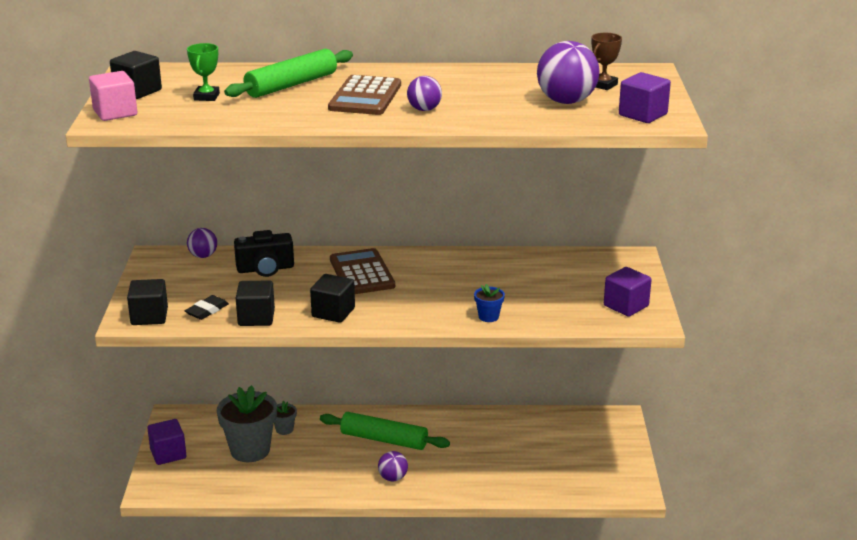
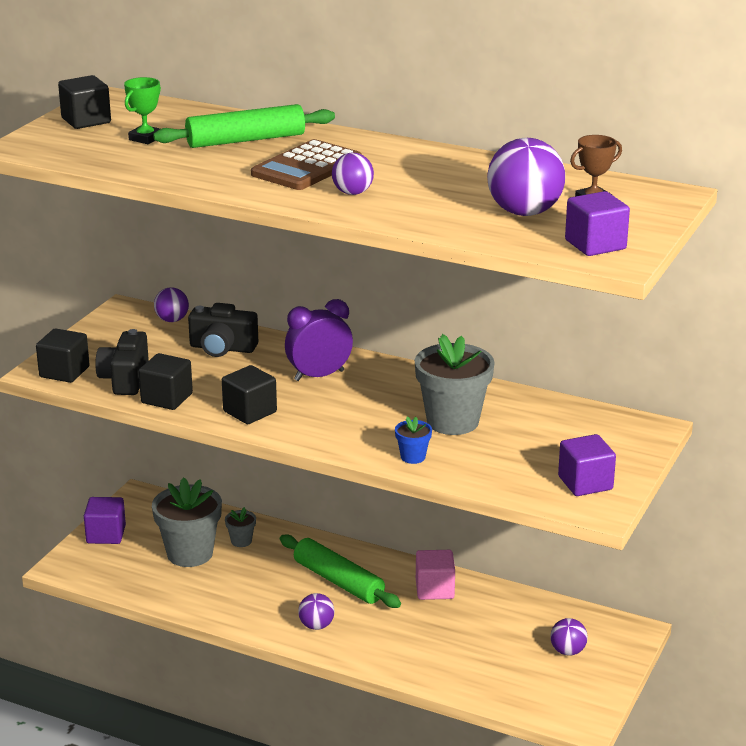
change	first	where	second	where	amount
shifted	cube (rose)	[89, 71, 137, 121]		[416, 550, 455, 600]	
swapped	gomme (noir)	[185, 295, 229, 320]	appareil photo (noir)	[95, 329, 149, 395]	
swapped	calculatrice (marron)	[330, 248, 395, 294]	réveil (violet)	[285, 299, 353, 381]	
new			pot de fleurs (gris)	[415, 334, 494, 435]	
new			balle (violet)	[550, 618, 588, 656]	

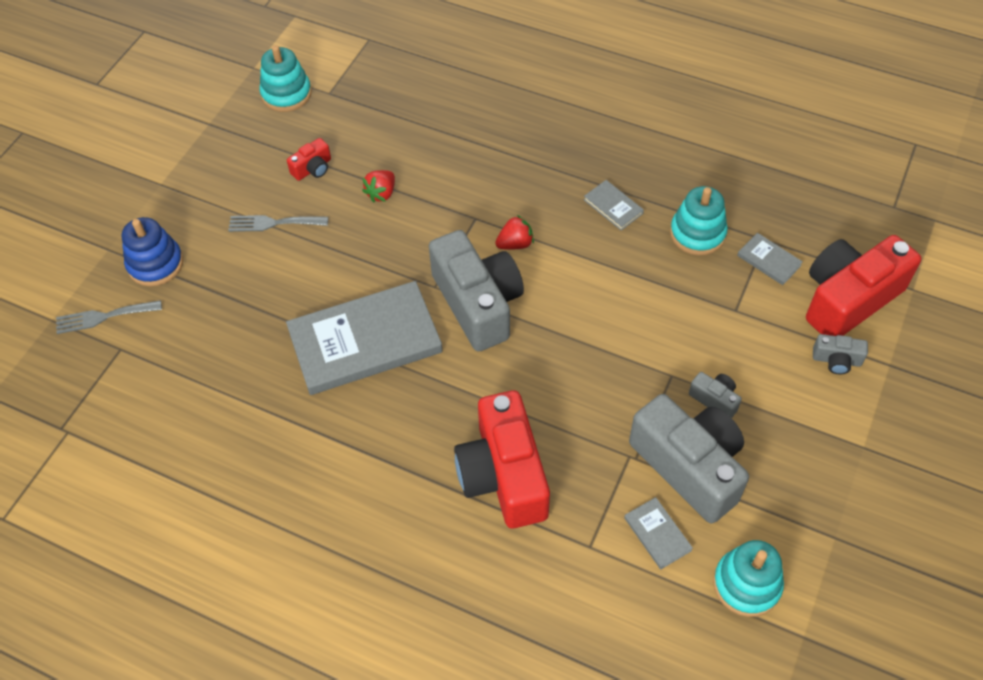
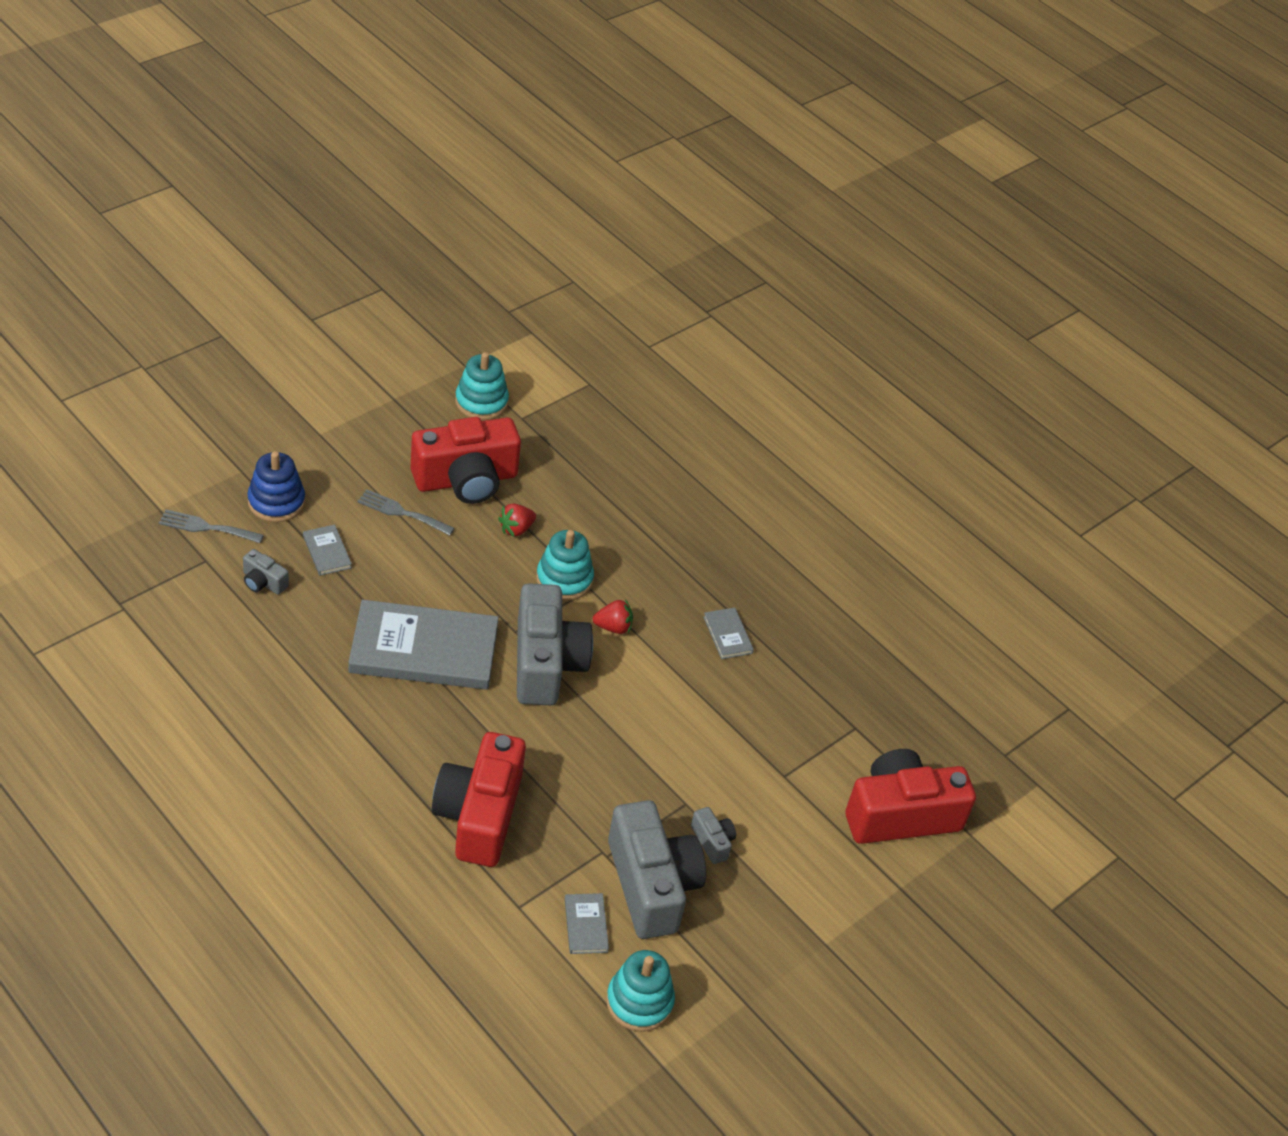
change	first	where	second	where	amount
scaled	appareil photo (rouge)	[287, 138, 331, 181]		[410, 417, 521, 504]	x2.33
shifted	jouet à empiler (turquoise)	[670, 186, 728, 255]		[536, 530, 594, 600]	
shifted	livre (gris)	[737, 233, 803, 285]		[303, 525, 352, 576]	
shifted	appareil photo (gris)	[813, 334, 868, 374]		[243, 549, 289, 595]	

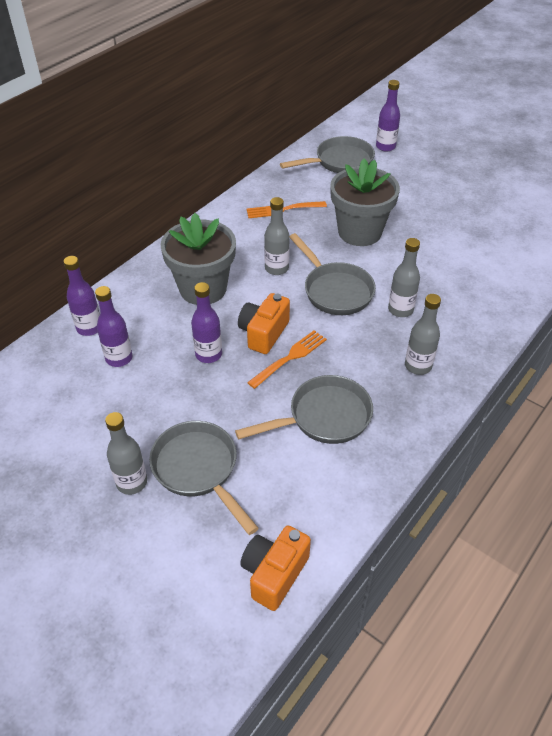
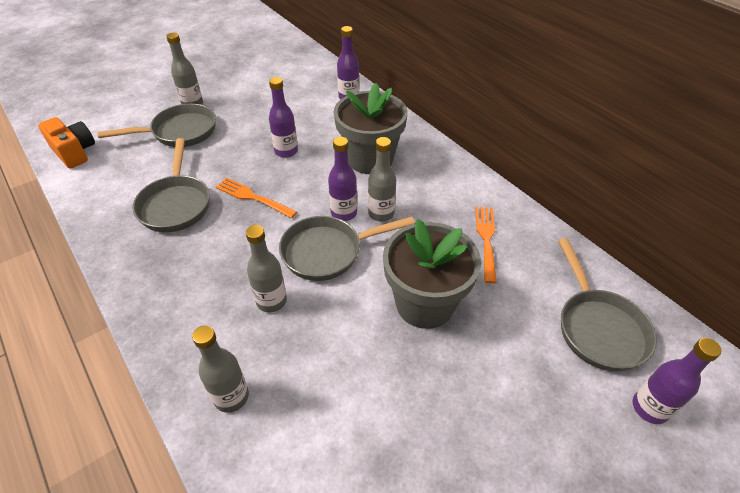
change	first	where	second	where	amount
shifted	bouteille (violet)	[95, 286, 133, 367]		[328, 137, 357, 221]	
gone	appareil photo (orange)	[238, 293, 290, 354]			
rotated	fourchette (orange)	[247, 330, 327, 389]		[216, 178, 297, 218]	150 degrees clockwise
shifted	bouteille (gris)	[405, 294, 441, 375]		[192, 325, 249, 413]	

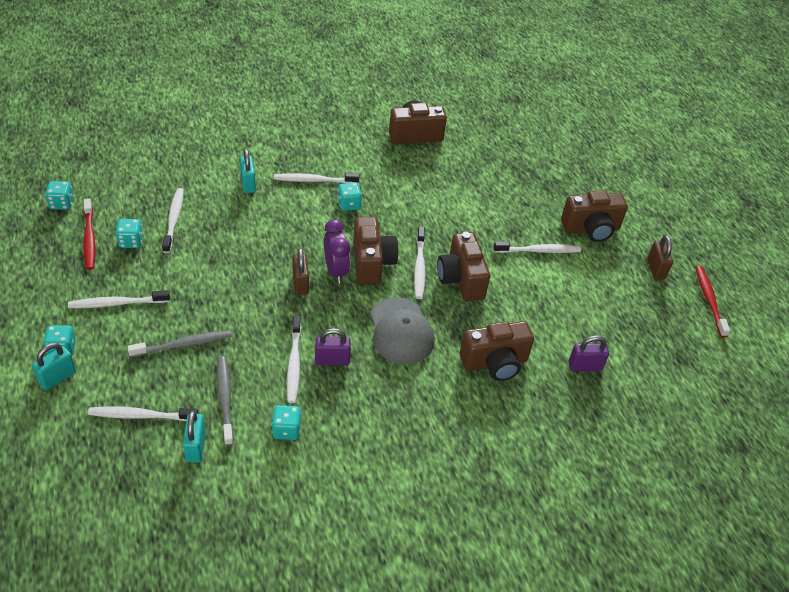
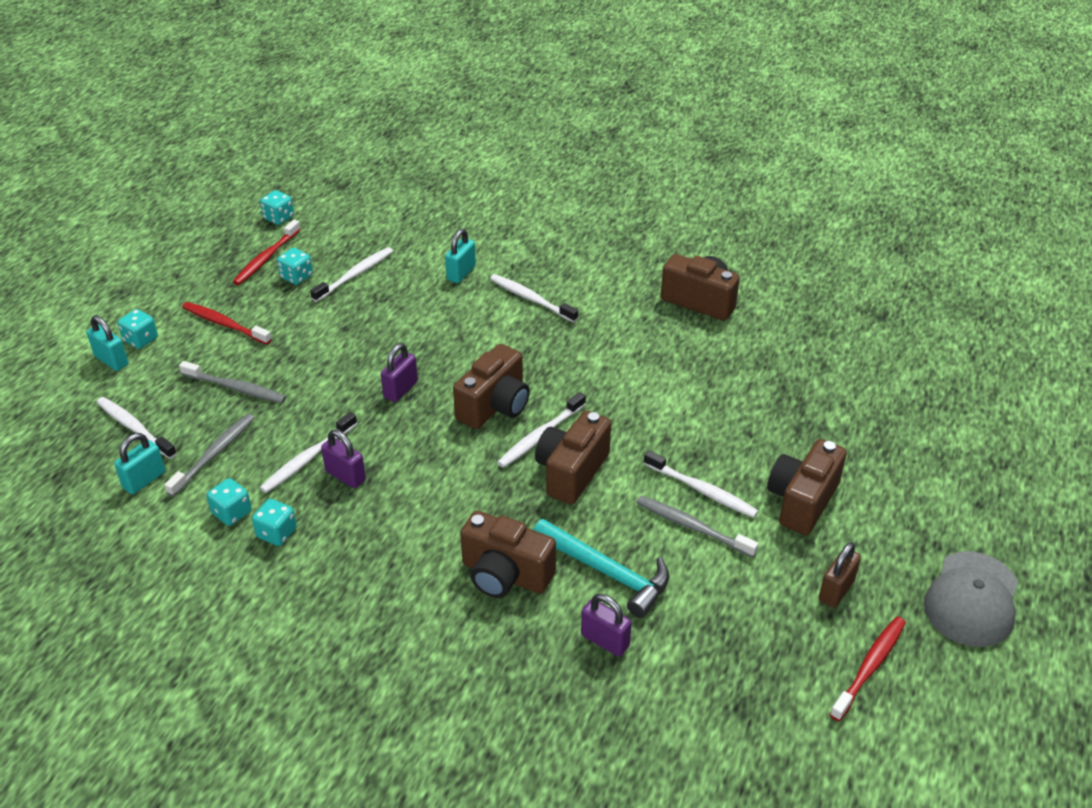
change	first	where	second	where	amount
rotated	cadenas (turquoise)	[32, 343, 76, 390]		[87, 315, 128, 371]	45 degrees clockwise
repainted	brosse à dents (blanc)	[68, 290, 170, 308]	brosse à dents (rouge)	[182, 302, 272, 345]	
repainted	cadenas (marron)	[293, 248, 309, 295]	cadenas (violet)	[381, 343, 418, 402]	
gone	réveil (violet)	[324, 219, 350, 283]			
shifted	dé (turquoise)	[337, 182, 362, 211]		[252, 499, 297, 546]	
shifted	casquette (gris)	[370, 297, 435, 364]		[924, 551, 1018, 647]	
rotated	appareil photo (marron)	[561, 190, 628, 242]		[767, 439, 847, 535]	90 degrees clockwise
new			marteau (turquoise)	[533, 519, 669, 618]	
new			brosse à dents (gris)	[636, 496, 759, 557]	

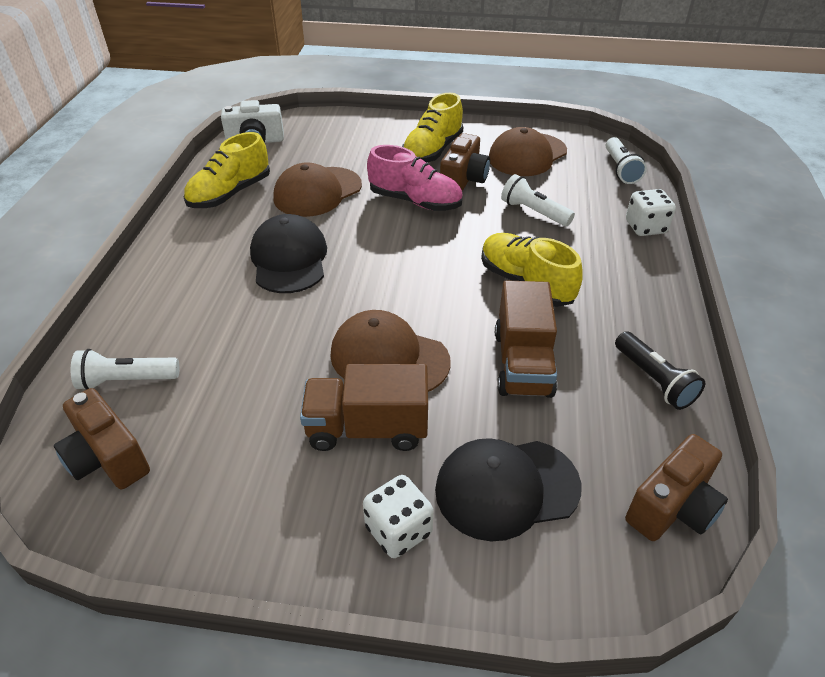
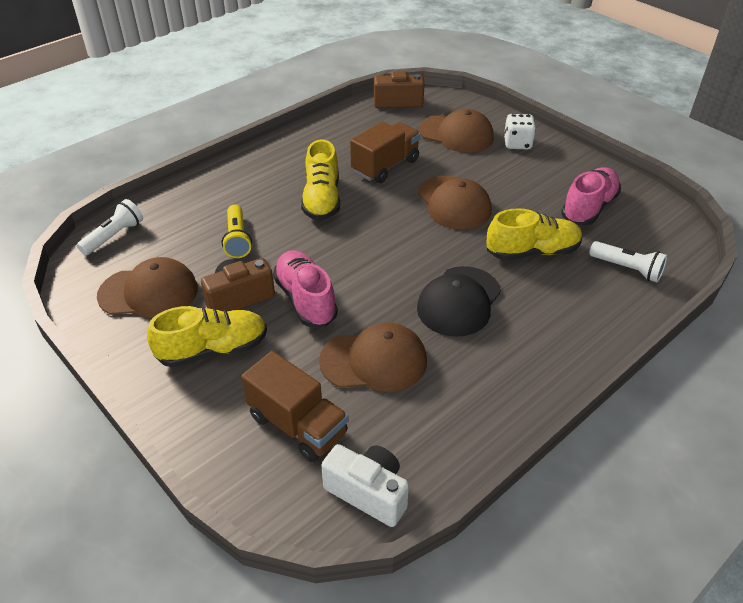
change	first	where	second	where	amount
gone	appareil photo (marron)	[54, 388, 150, 489]			
shifted	chaussure (jaune)	[184, 132, 270, 208]		[486, 208, 582, 260]	
shifted	camion (marron)	[300, 364, 428, 451]		[241, 351, 349, 463]	
repainted	casquette (noir)	[435, 438, 582, 541]	casquette (marron)	[419, 109, 494, 153]	
repainted	lampe de poche (blanc)	[501, 174, 575, 226]	lampe de poche (jaune)	[222, 204, 252, 258]	
gone	lampe de poche (noir)	[615, 331, 705, 410]			
gone	dé (blanc)	[626, 189, 676, 236]			
new			chaussure (rose)	[561, 167, 621, 226]	

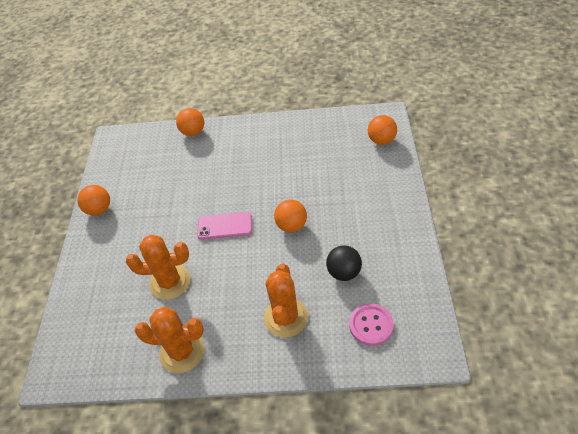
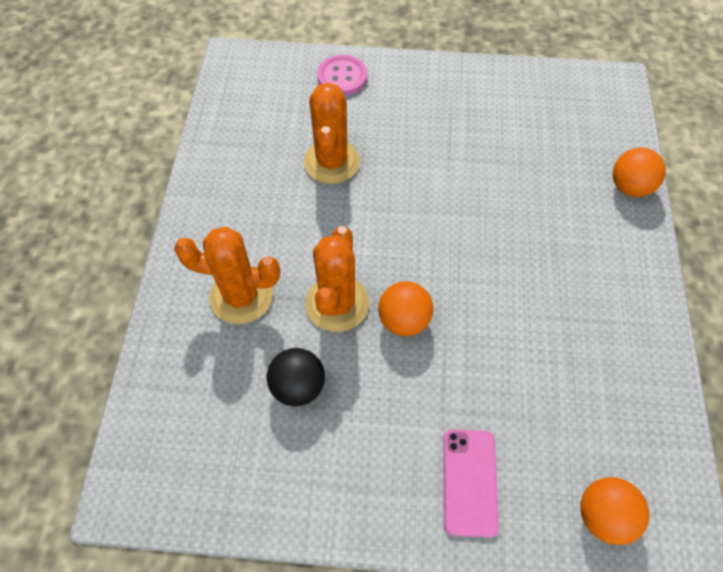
change	first	where	second	where	amount
gone	balle (orange)	[77, 185, 110, 216]			
shifted	cactus (orange)	[134, 306, 204, 373]		[305, 226, 369, 332]	
shifted	téléphone (rose)	[197, 212, 252, 240]		[444, 429, 499, 538]	
shifted	bouton (rose)	[349, 303, 394, 346]		[317, 55, 367, 95]	

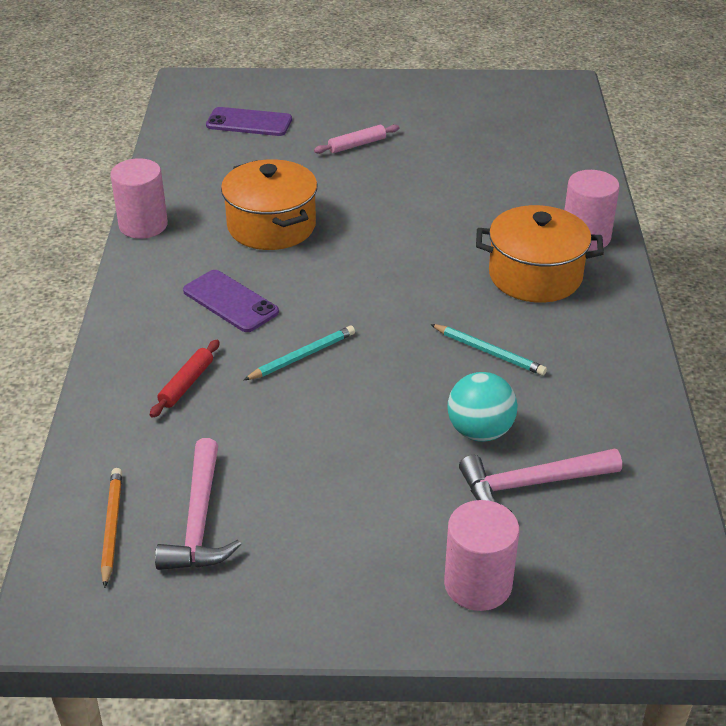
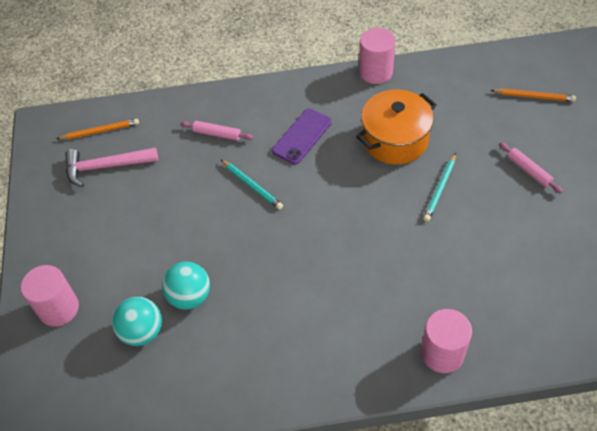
change	first	where	second	where	amount
repainted	rouleau à pâtisserie (rouge)	[150, 340, 220, 418]	rouleau à pâtisserie (rose)	[180, 121, 253, 141]	
swapped	téléphone (violet)	[206, 107, 292, 136]	crayon (orange)	[490, 89, 576, 102]	
shifted	crayon (turquoise)	[430, 324, 547, 376]		[423, 153, 456, 221]	
swapped	marteau (rose)	[459, 449, 622, 512]	balle (turquoise)	[112, 297, 162, 346]	
gone	marmite (orange)	[476, 205, 604, 303]			

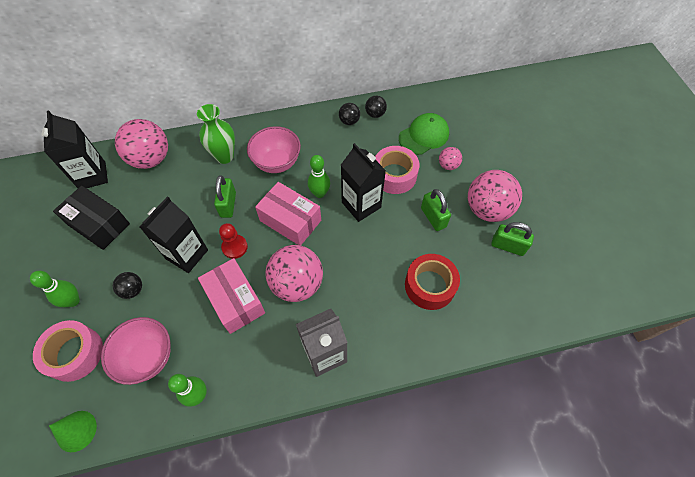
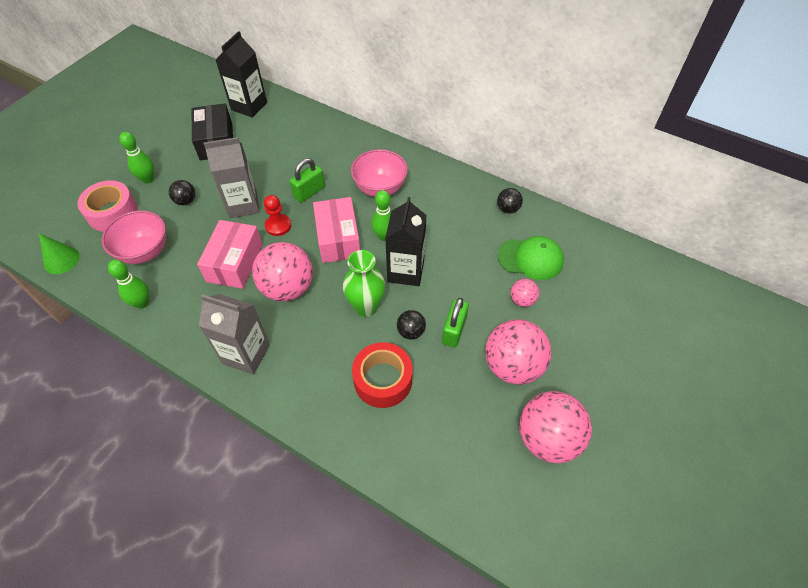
change	first	where	second	where	amount
shifted	balle (rose)	[115, 119, 168, 169]		[519, 391, 592, 463]	
repainted	brique de lait (noir)	[140, 196, 208, 273]	brique de lait (gris)	[204, 137, 260, 218]	
shifted	vase (vert)	[197, 104, 235, 164]		[343, 250, 385, 317]	
shifted	balle (noir)	[339, 103, 360, 125]		[397, 310, 426, 339]	
gone	ruban adhésif (rose)	[375, 146, 419, 194]			
gone	cadenas (vert)	[491, 222, 534, 256]			

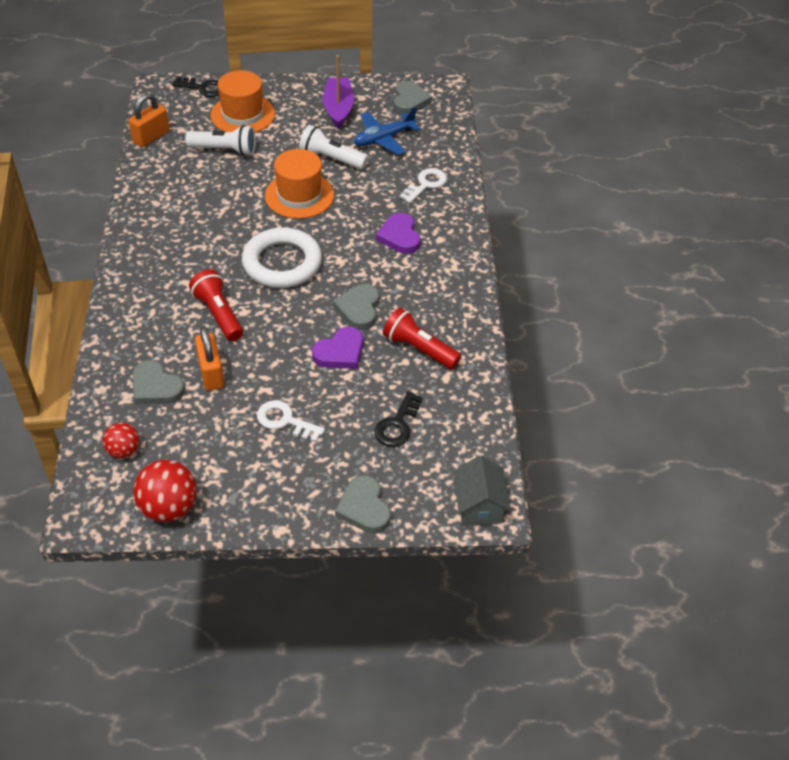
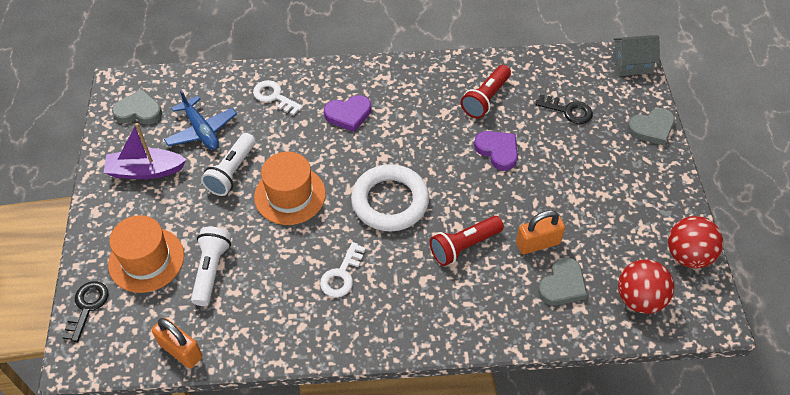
change	first	where	second	where	amount
scaled	balle (rouge)	[103, 423, 140, 458]		[618, 259, 674, 314]	x1.65
shifted	clé (blanc)	[257, 400, 325, 442]		[320, 242, 366, 298]	
gone	cœur (gris)	[333, 284, 379, 330]			

